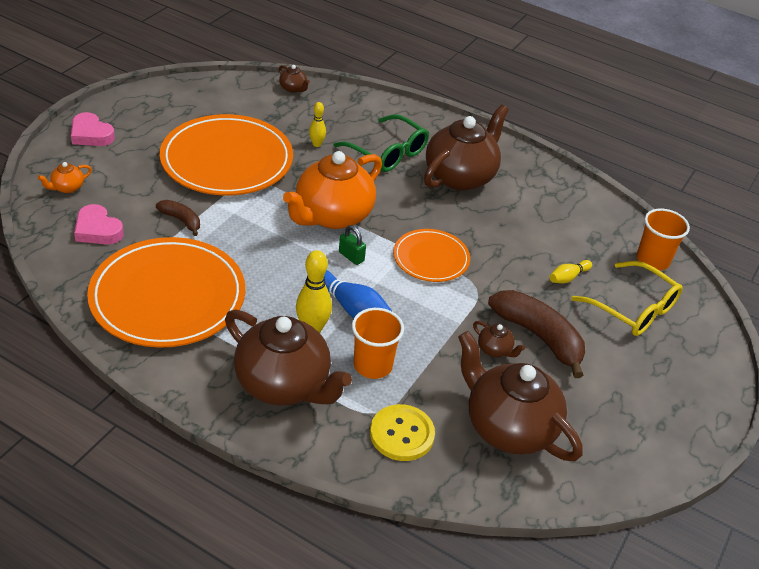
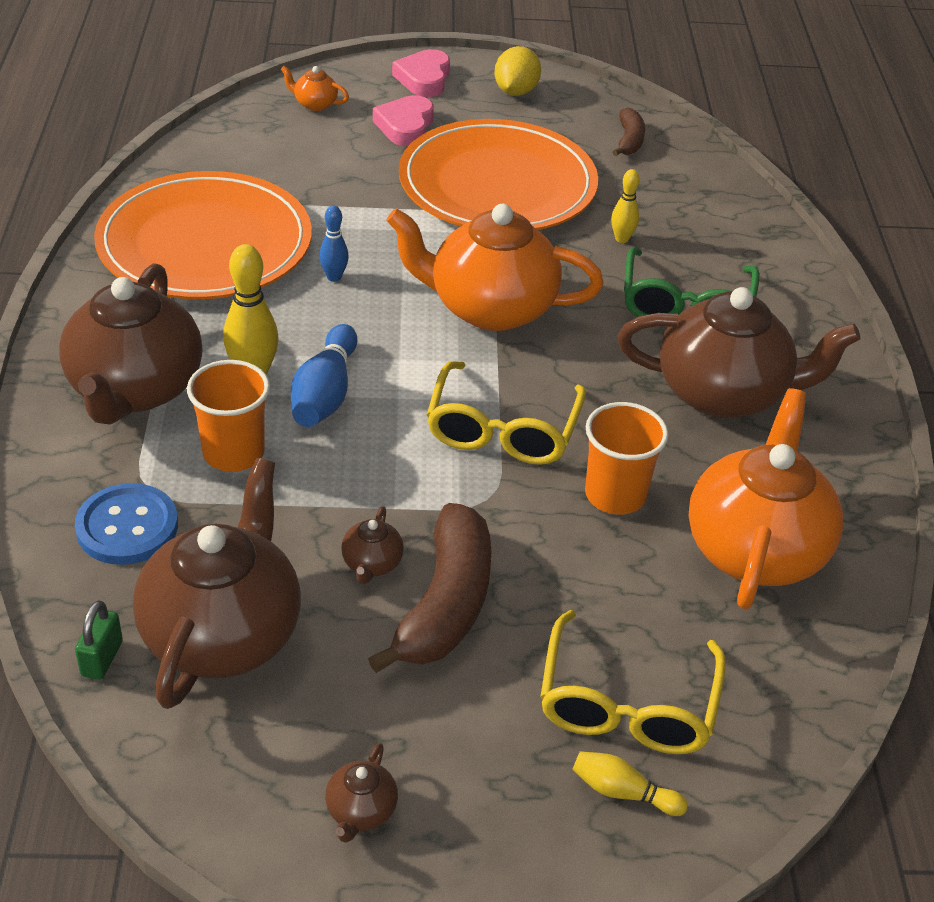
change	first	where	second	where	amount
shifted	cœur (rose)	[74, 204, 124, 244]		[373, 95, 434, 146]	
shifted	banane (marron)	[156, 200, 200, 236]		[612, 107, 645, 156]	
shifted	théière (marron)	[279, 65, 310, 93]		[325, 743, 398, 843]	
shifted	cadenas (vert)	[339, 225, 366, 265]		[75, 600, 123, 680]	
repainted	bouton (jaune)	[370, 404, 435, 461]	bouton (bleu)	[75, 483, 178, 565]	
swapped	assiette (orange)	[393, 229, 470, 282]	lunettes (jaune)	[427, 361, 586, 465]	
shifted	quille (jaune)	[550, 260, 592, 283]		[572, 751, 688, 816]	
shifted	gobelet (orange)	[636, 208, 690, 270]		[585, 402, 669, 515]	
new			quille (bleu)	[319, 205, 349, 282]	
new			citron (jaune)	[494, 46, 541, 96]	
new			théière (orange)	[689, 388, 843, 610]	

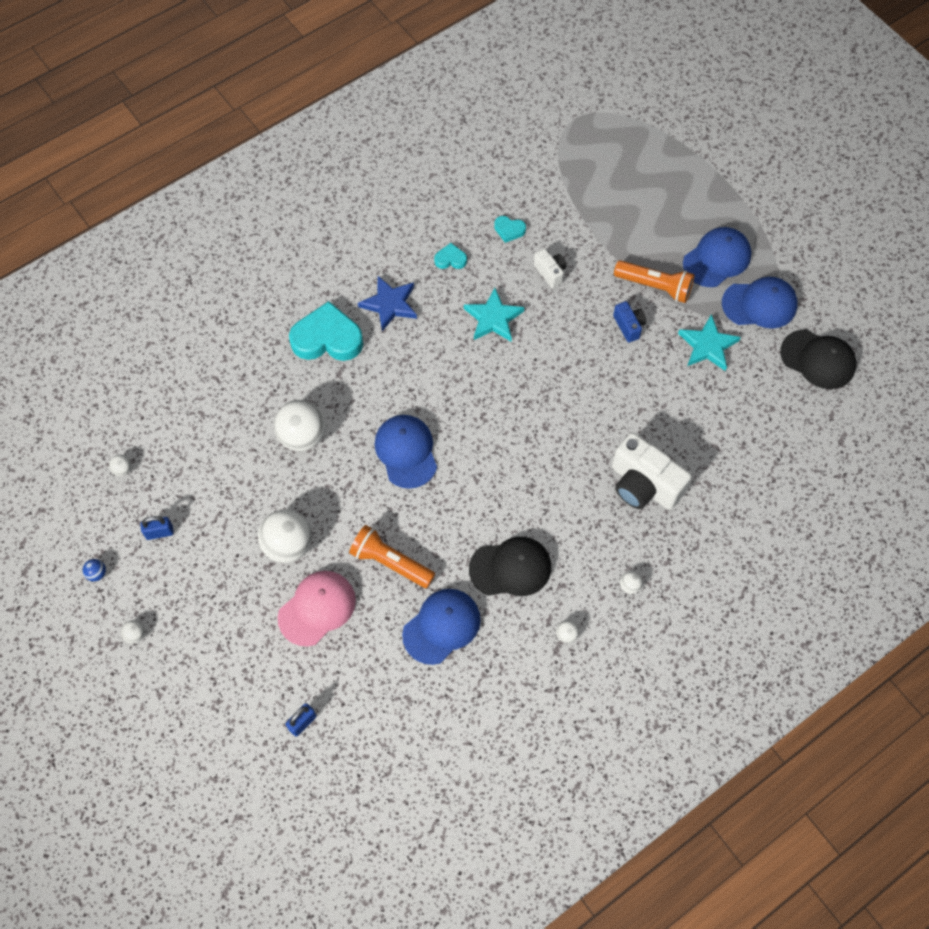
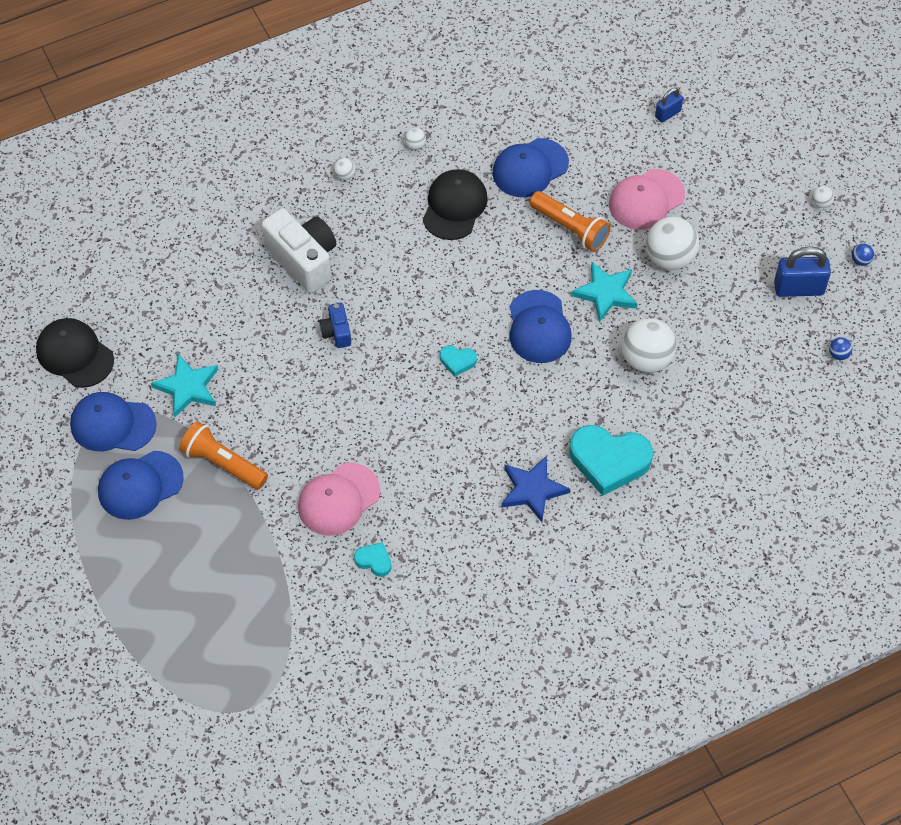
change	first	where	second	where	amount
repainted	balle (blanc)	[109, 455, 131, 476]	balle (bleu)	[829, 337, 852, 360]	
scaled	cadenas (bleu)	[140, 516, 174, 540]		[774, 247, 831, 297]	x1.75
shifted	cœur (turquoise)	[434, 243, 467, 269]		[440, 346, 477, 377]	
shifted	étoile (turquoise)	[464, 288, 525, 341]		[571, 262, 637, 322]	
rotated	casquette (noir)	[469, 537, 551, 596]		[423, 169, 488, 240]	105 degrees clockwise
swapped	appareil photo (blanc)	[533, 248, 567, 288]	casquette (rose)	[298, 463, 380, 536]	
shifted	appareil photo (bleu)	[613, 301, 646, 343]		[319, 303, 351, 348]	

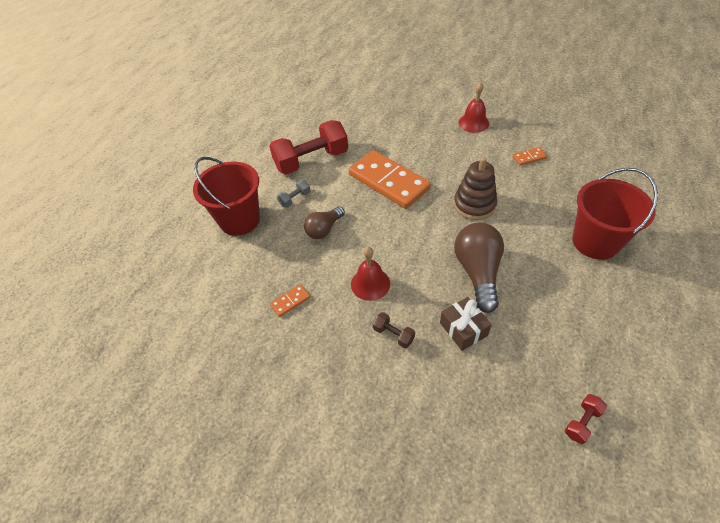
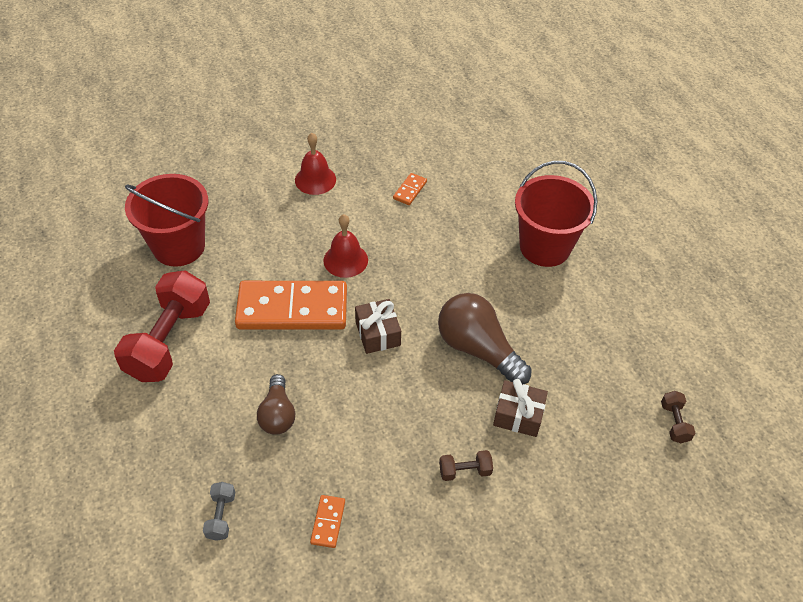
change	first	where	second	where	amount
shifted	seau (rouge)	[193, 157, 260, 236]		[125, 174, 208, 267]	
shifted	haltère (gris)	[277, 180, 311, 208]		[203, 482, 235, 541]	
shifted	cloche (rouge)	[351, 247, 390, 301]		[323, 214, 368, 278]	
gone	jouet à empiler (marron)	[454, 157, 497, 220]			
repainted	haltère (rouge)	[565, 394, 607, 444]	haltère (marron)	[661, 391, 695, 443]	
new			cadeau (marron)	[355, 299, 401, 354]	

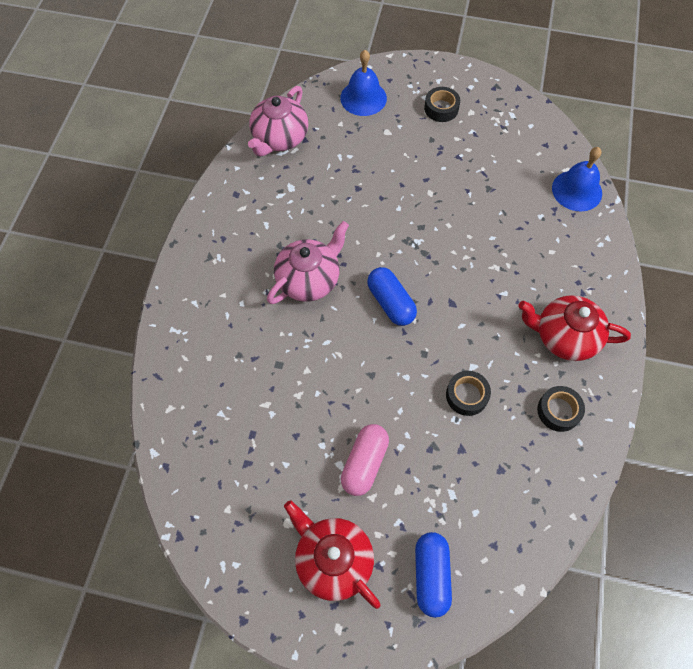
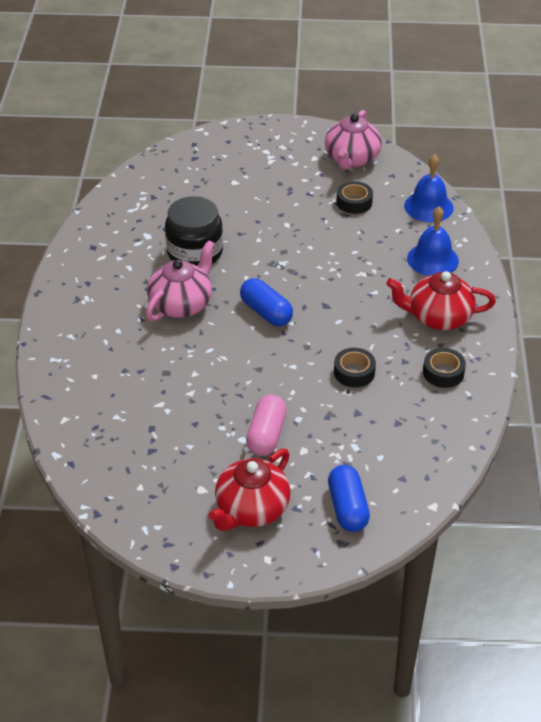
change	first	where	second	where	amount
shifted	théière (rose)	[248, 86, 308, 157]		[325, 110, 382, 170]	
rotated	théière (rouge)	[284, 500, 381, 609]		[208, 449, 291, 531]	90 degrees counterclockwise
shifted	cloche (bleu)	[340, 50, 387, 116]		[407, 207, 459, 276]	
shifted	ruban adhésif (noir)	[424, 87, 460, 122]		[337, 181, 373, 214]	
new			bocal (noir)	[165, 196, 223, 266]	

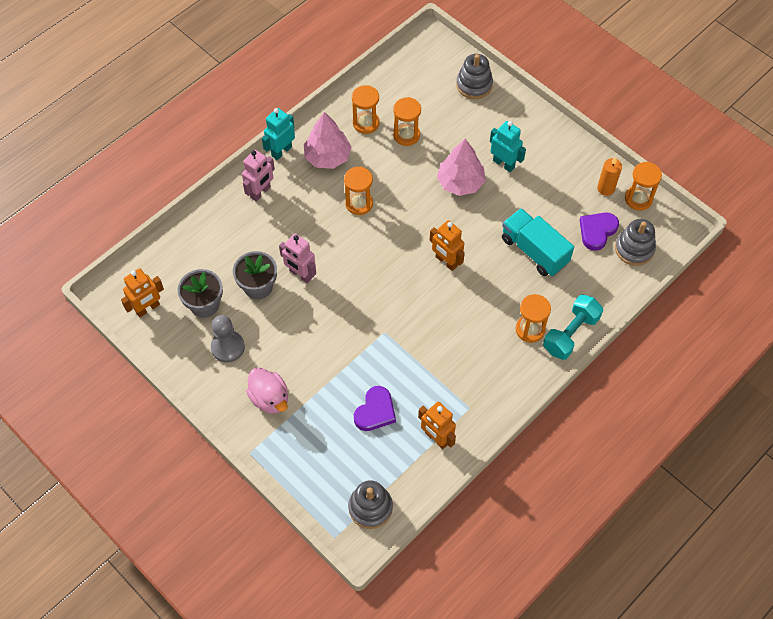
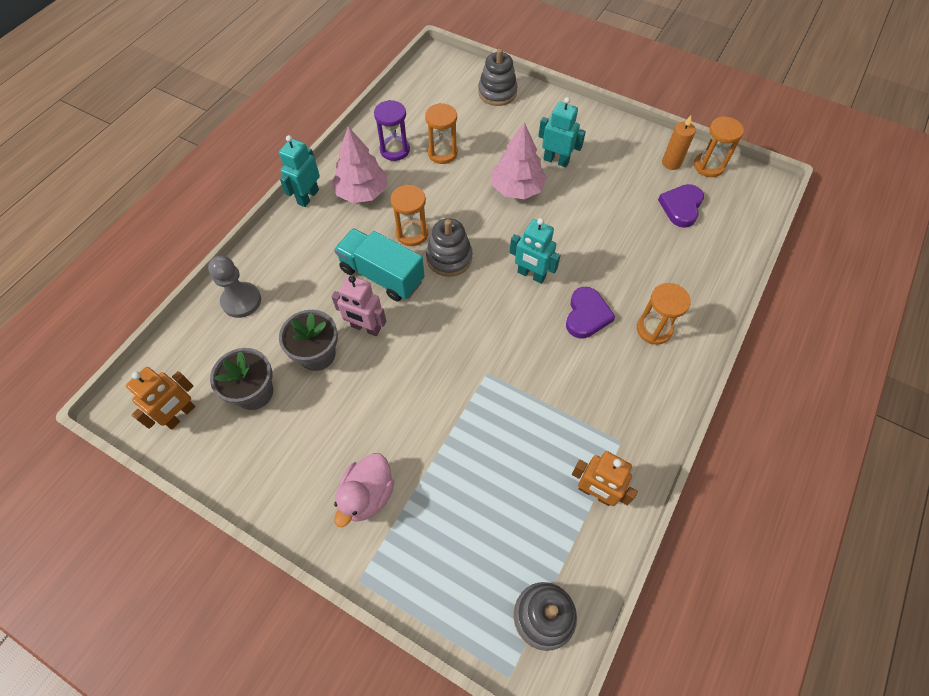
change	first	where	second	where	amount
shifted	pion (gris)	[211, 315, 245, 363]		[208, 256, 261, 318]	
gone	robot (rose)	[242, 150, 275, 202]			
rotated	canard (rose)	[246, 367, 288, 414]		[334, 453, 395, 527]	75 degrees clockwise
repainted	sablier (orange)	[352, 85, 379, 134]	sablier (violet)	[374, 100, 410, 161]	
shifted	cœur (violet)	[354, 386, 396, 431]		[566, 287, 615, 339]	
repainted	robot (orange)	[430, 220, 465, 271]	robot (turquoise)	[509, 218, 561, 284]	
shifted	camion (turquoise)	[502, 208, 574, 276]		[334, 228, 424, 301]	
gone	haltère (turquoise)	[543, 295, 603, 360]			
shifted	jouet à empiler (gris)	[615, 219, 656, 266]		[426, 218, 473, 277]	

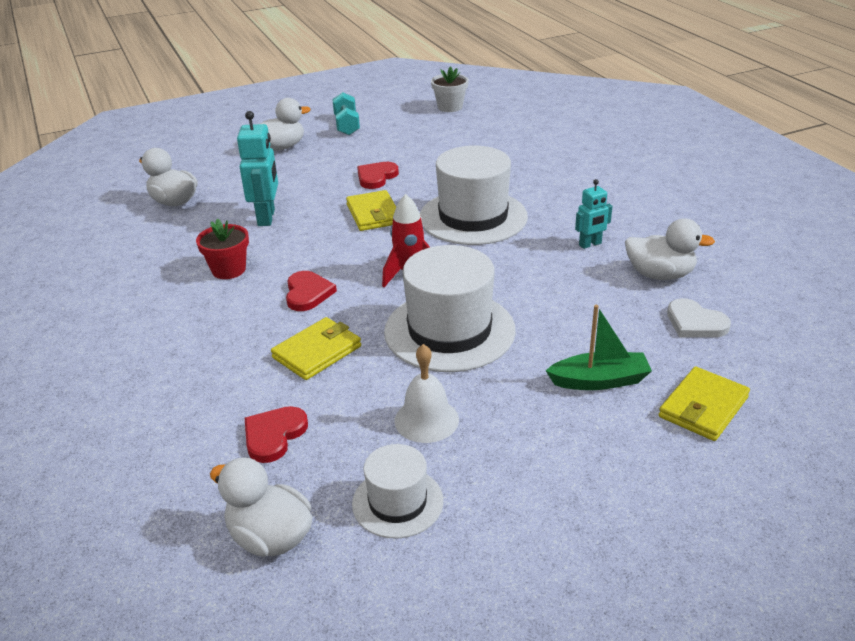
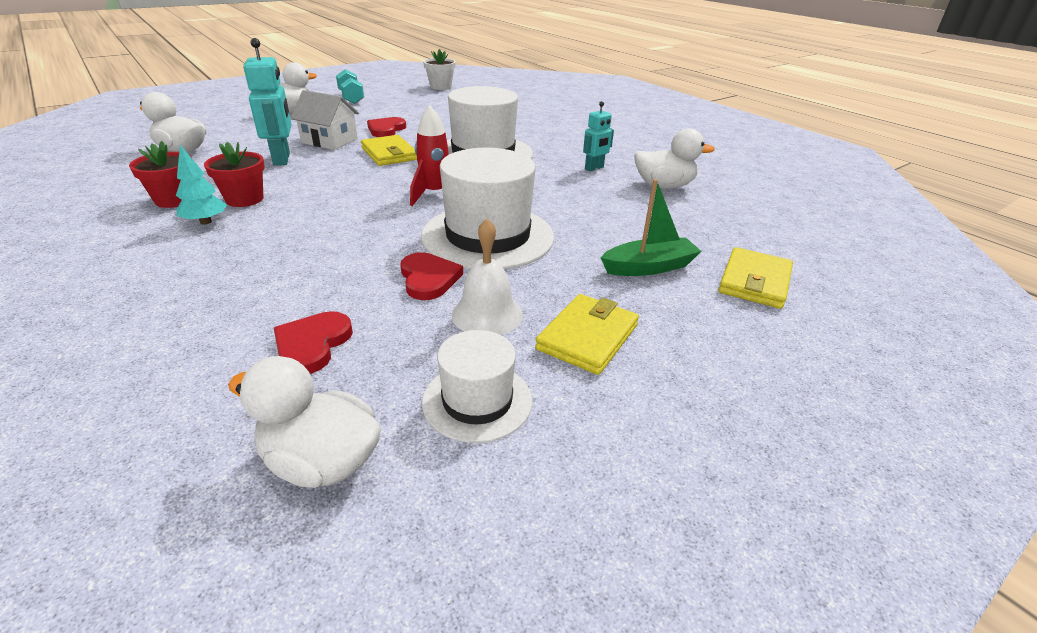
change	first	where	second	where	amount
shifted	portefeuille (jaune)	[271, 317, 361, 380]		[535, 294, 639, 375]	
shifted	cœur (rouge)	[286, 271, 337, 311]		[400, 252, 463, 300]	
gone	cœur (blanc)	[667, 298, 731, 337]			
new			pot de fleurs (rouge)	[129, 141, 192, 208]	
new			arbre (turquoise)	[176, 145, 227, 225]	
new			maison (blanc)	[291, 90, 359, 150]	

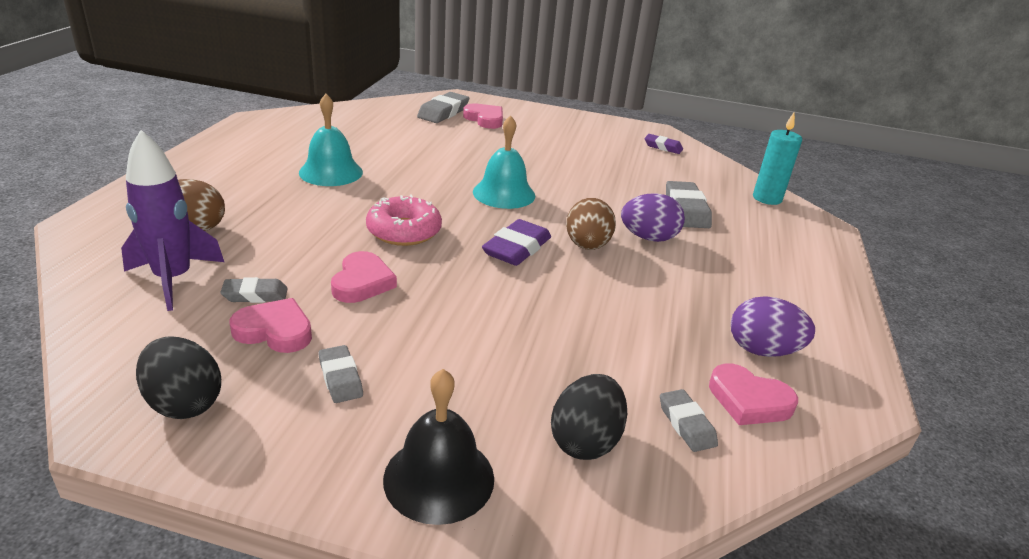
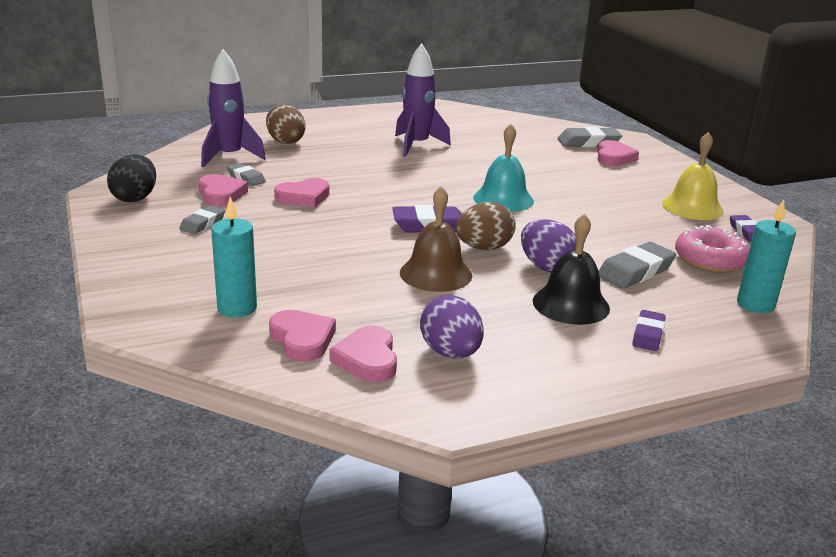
change	first	where	second	where	amount
swapped	cloche (turquoise)	[299, 94, 363, 186]	fusée (violet)	[395, 43, 451, 157]	
shifted	beignet (rose)	[366, 194, 442, 246]		[675, 225, 750, 273]	
shifted	cloche (noir)	[383, 369, 494, 525]		[533, 213, 610, 325]	
swapped	œuf (noir)	[551, 374, 627, 460]	bougie (turquoise)	[211, 196, 257, 318]	
swapped	gomme (gris)	[660, 389, 718, 452]	cœur (rose)	[269, 310, 336, 362]	
new			cloche (marron)	[400, 186, 472, 292]	
new			gomme (violet)	[632, 310, 666, 351]	
new			cloche (jaune)	[662, 132, 724, 220]	

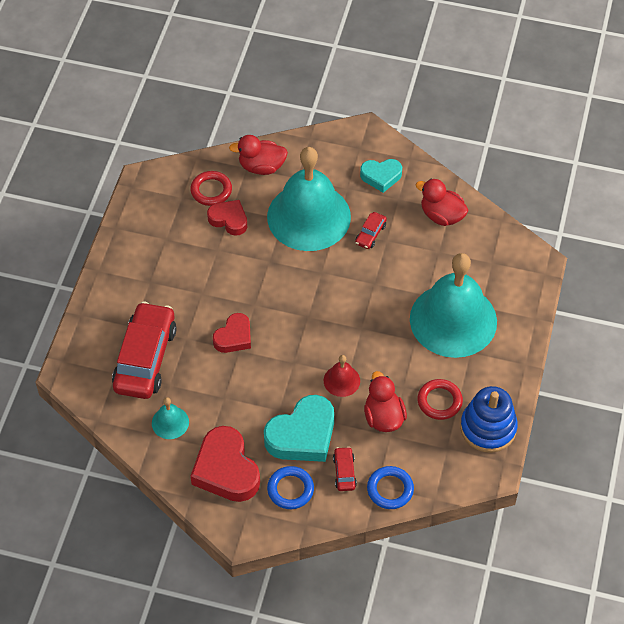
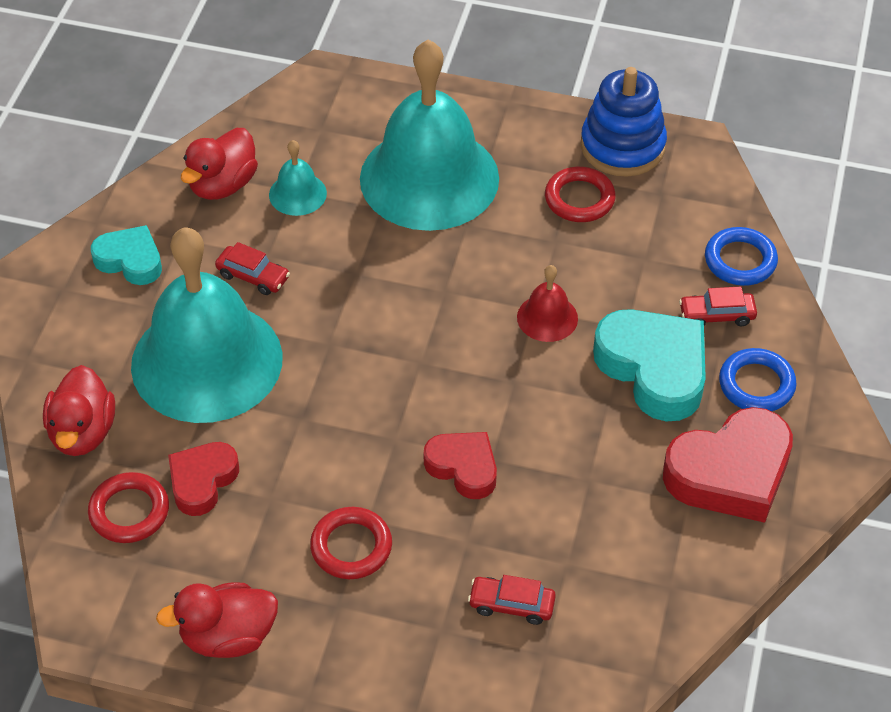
change	first	where	second	where	amount
scaled	voiture (rouge)	[112, 302, 177, 399]		[468, 575, 556, 625]	x0.43
shifted	cloche (turquoise)	[152, 397, 189, 439]		[269, 140, 327, 216]	
rotated	cœur (turquoise)	[360, 159, 402, 193]		[91, 225, 162, 285]	60 degrees counterclockwise
shifted	canard (rouge)	[364, 371, 407, 432]		[156, 583, 278, 658]	
new			anneau (rouge)	[310, 507, 392, 579]	

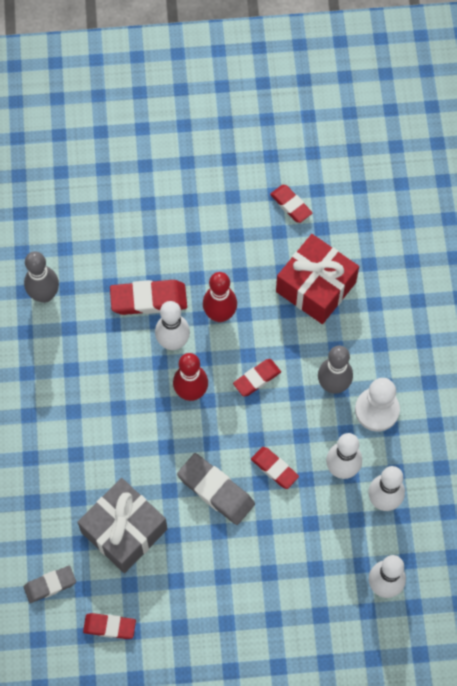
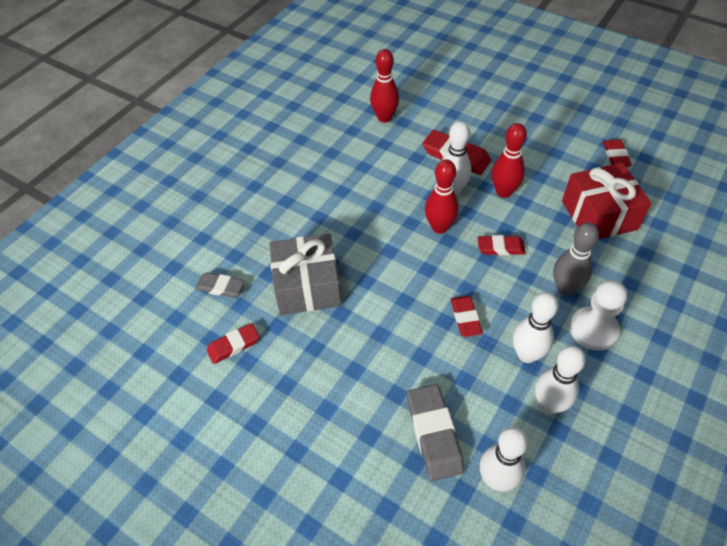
change	first	where	second	where	amount
repainted	quille (gris)	[24, 251, 59, 303]	quille (rouge)	[370, 49, 399, 123]	
rotated	gomme (rouge)	[83, 613, 136, 639]		[207, 323, 259, 364]	75 degrees counterclockwise
shifted	gomme (gris)	[177, 453, 255, 525]		[407, 384, 464, 481]	

